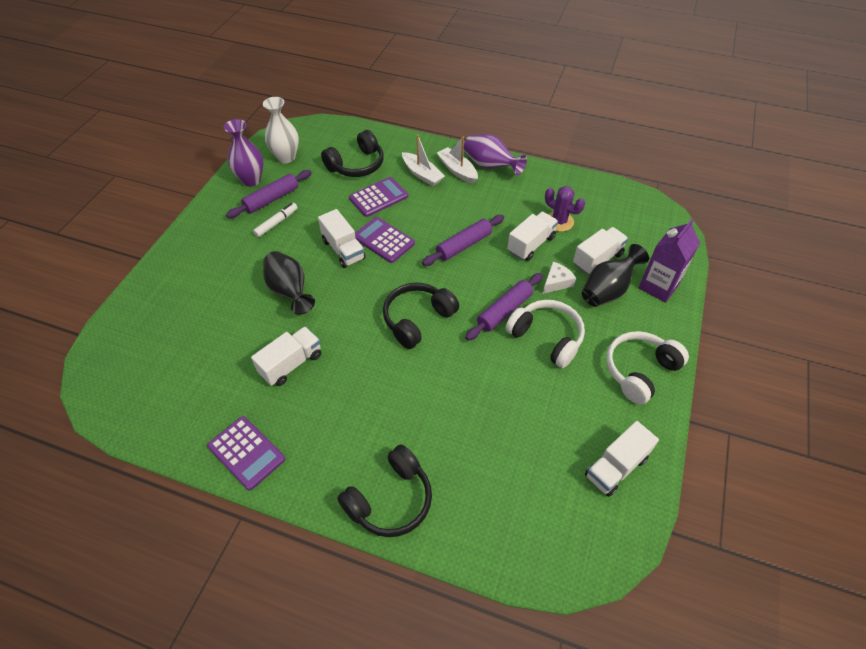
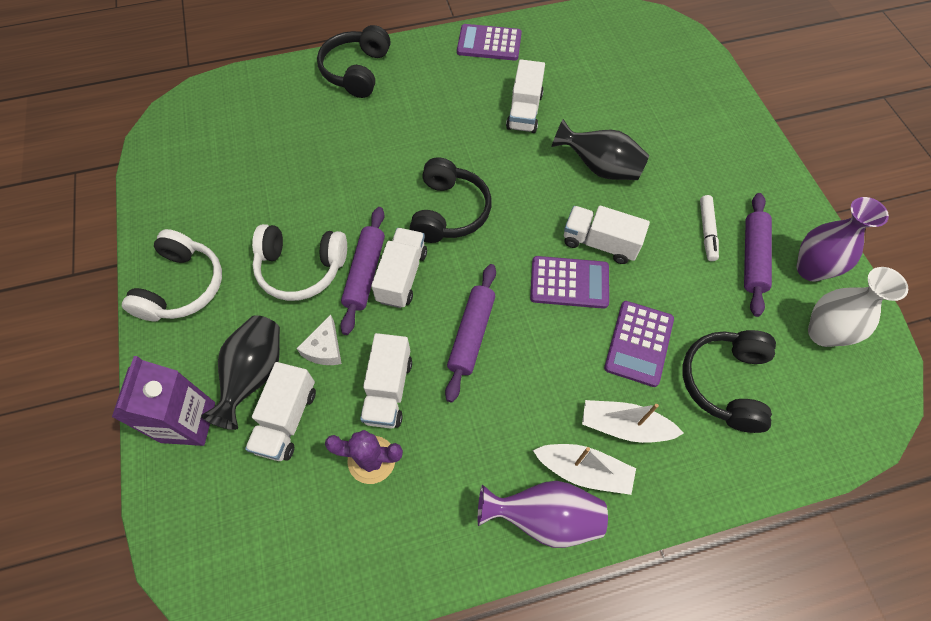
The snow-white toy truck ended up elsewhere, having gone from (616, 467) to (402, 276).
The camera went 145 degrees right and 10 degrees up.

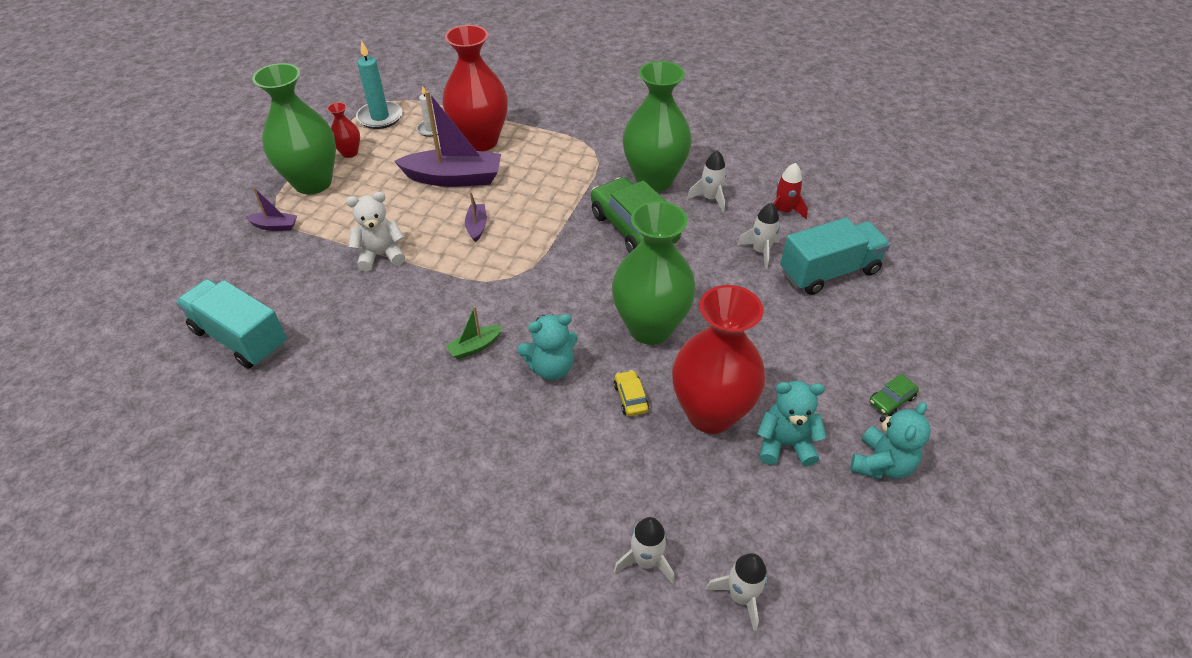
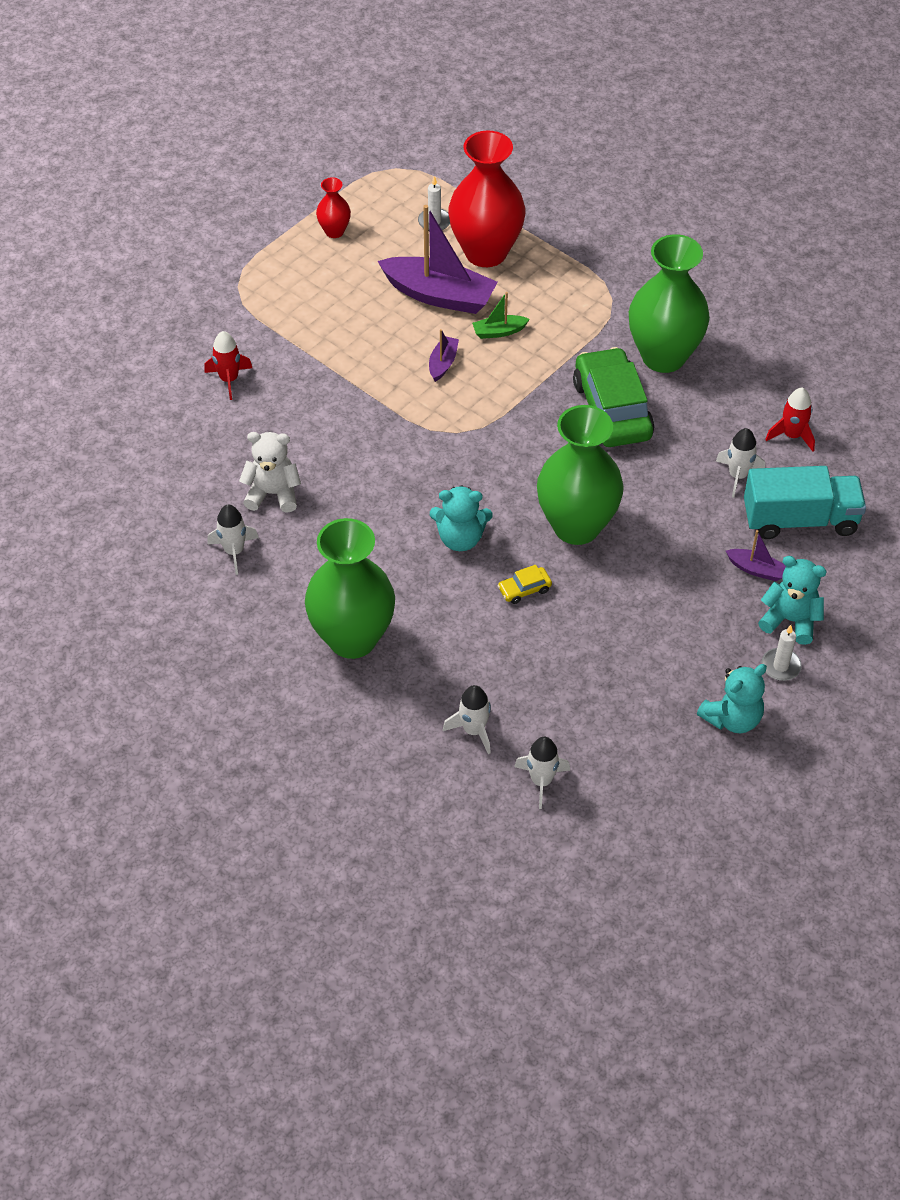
The second view lost the turquoise candle at (380, 117).
The green tall vase ended up elsewhere, having gone from (313, 182) to (352, 638).
The snow-white rocket ended up elsewhere, having gone from (710, 199) to (234, 551).
The royal purple boat ended up elsewhere, having gone from (275, 226) to (756, 569).
The snow-white teddy bear ended up elsewhere, having gone from (381, 255) to (273, 494).
The second view lost the turquoise toy truck at (240, 338).
The second view lost the crimson tall vase at (710, 413).
The green boat ended up elsewhere, having gone from (475, 347) to (499, 331).
The yellow toy car at (630, 398) ended up facing another way, 120 degrees counterclockwise from before.
Where the green toy car stood at (891, 400), the snow-white candle came to stand at (780, 666).
The turquoise teddy bear ended up elsewhere, having gone from (785, 444) to (790, 620).
The second view gained the crimson rocket at (229, 379).
The camera went 20 degrees right and 5 degrees up.

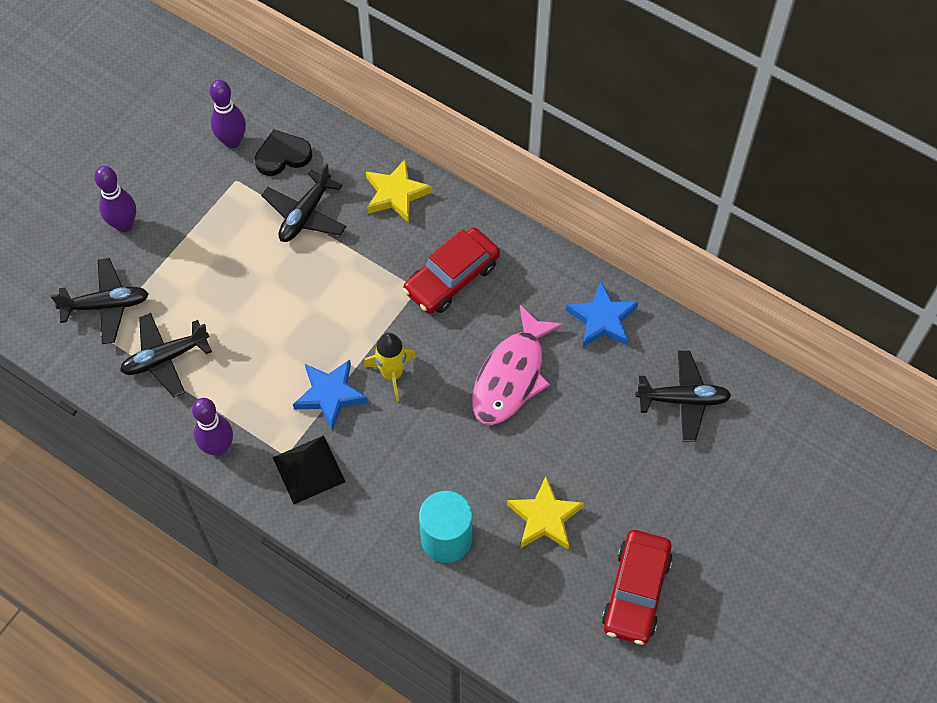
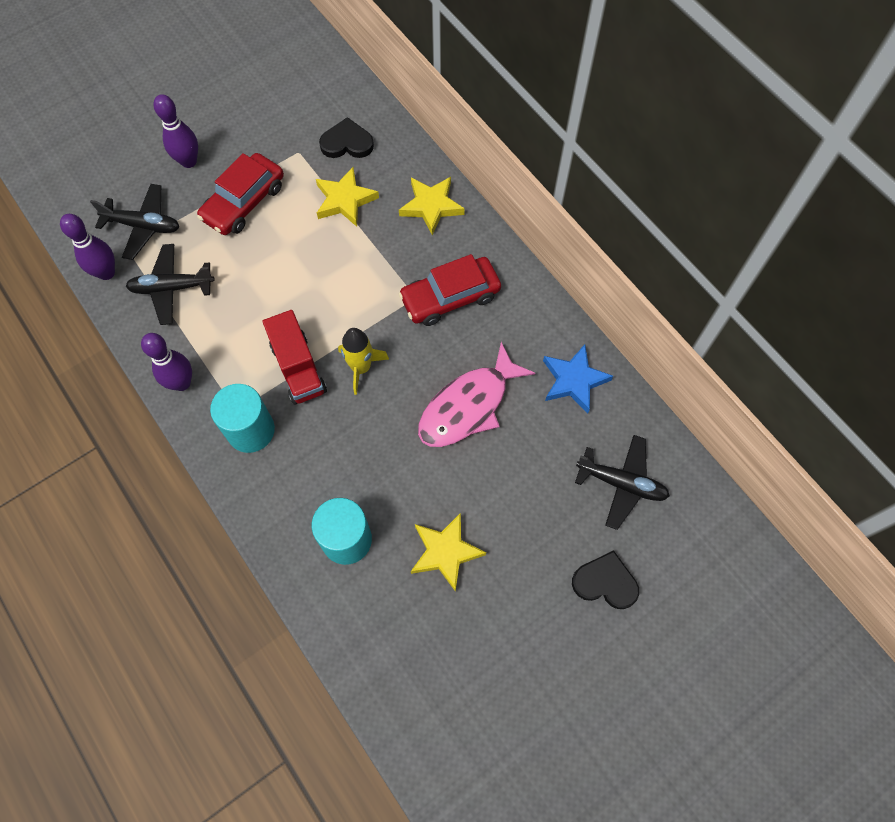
The royal purple bowling pin ended up elsewhere, having gone from (232, 141) to (106, 272).
Where the ebony plane stood at (305, 214), the yellow five-pointed star came to stand at (345, 200).
Where the blue five-pointed star stood at (330, 394), the crimson toy truck came to stand at (298, 368).
Where the ebony pyramid stood at (308, 469), the turquoise solid cylinder came to stand at (250, 430).
The crimson toy car ended up elsewhere, having gone from (636, 591) to (244, 202).
The second view gained the ebony love heart at (605, 582).
The camera went 20 degrees right and 5 degrees up.

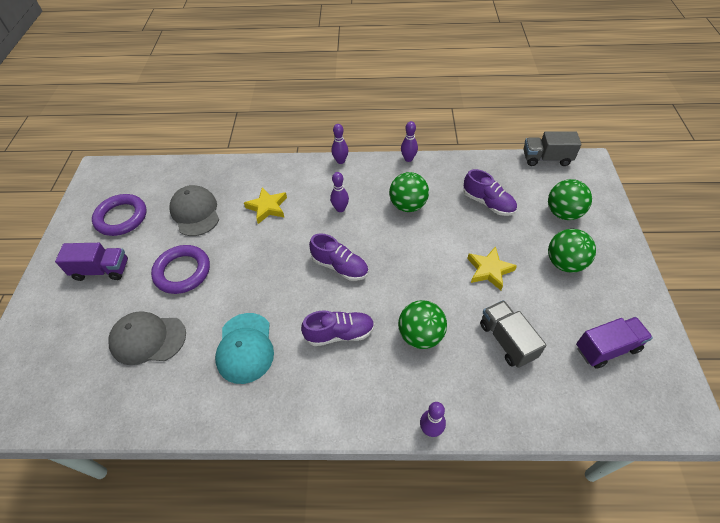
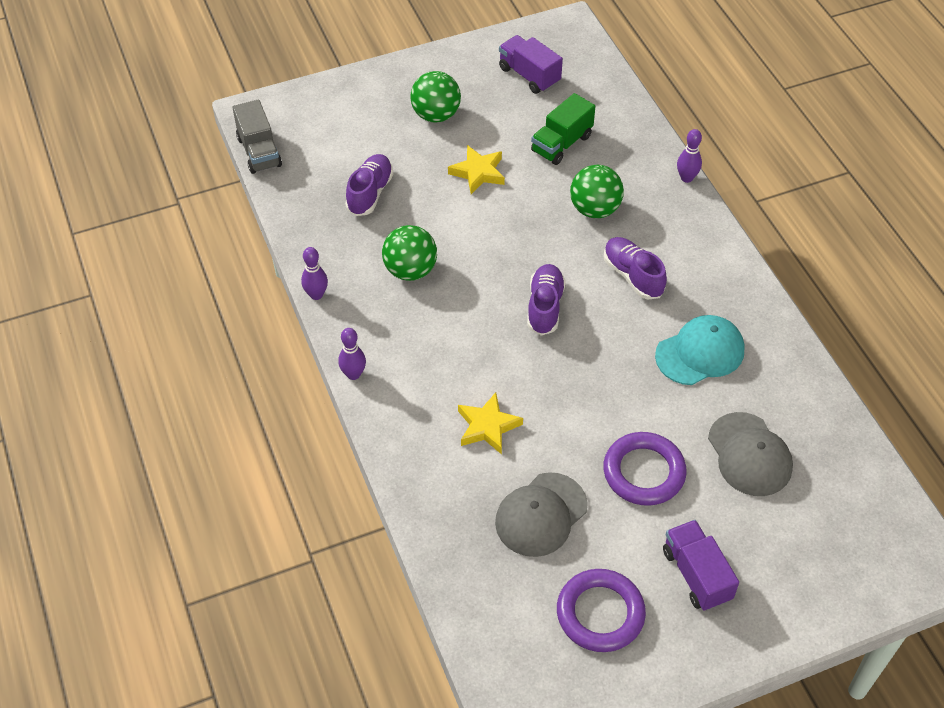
The second view lost the royal purple bowling pin at (340, 209).
The second view lost the green play ball at (563, 213).
What was the ash-grey toy truck at (507, 340) turned into the green toy truck at (561, 144).
The camera went 115 degrees left and 0 degrees up.

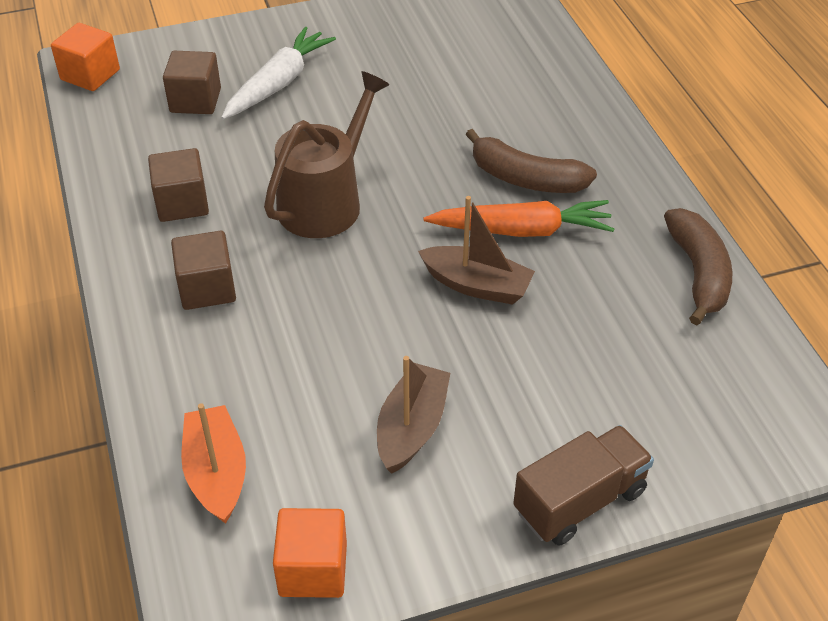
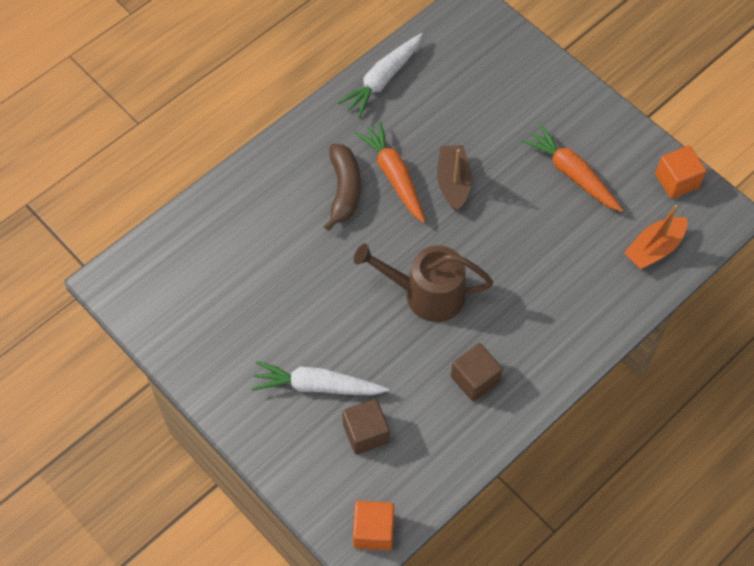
Where the brown banana stood at (698, 273), the snow-white carrot came to stand at (383, 79).
The second view lost the brown cube at (207, 288).
Where the brown boat stood at (412, 428), the bright orange carrot came to stand at (572, 174).
The second view lost the brown toy truck at (579, 501).
The camera went 115 degrees left and 15 degrees up.

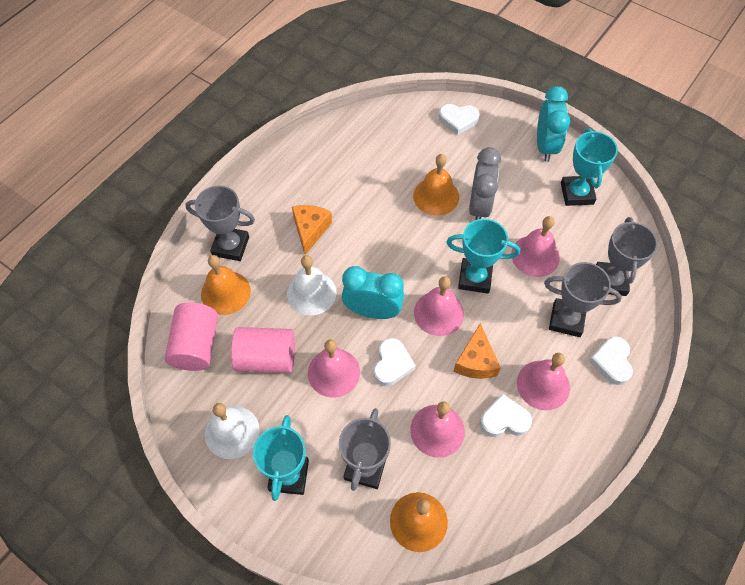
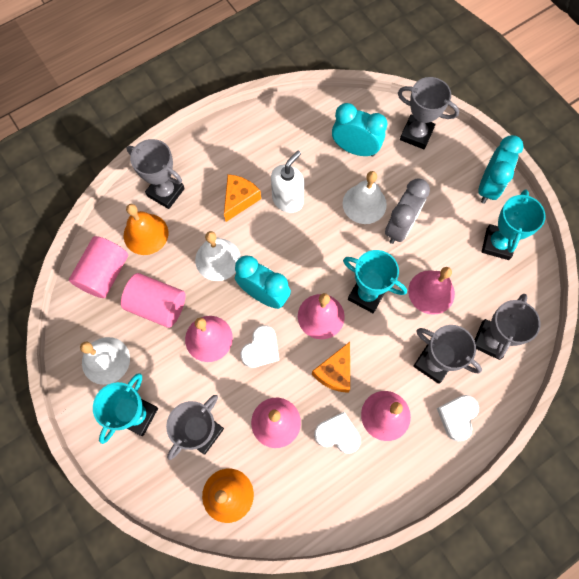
Where the snow-white love heart stood at (458, 120), the ash-grey prize cup came to stand at (416, 134).
What was the bright orange hand bell at (436, 196) turned into the snow-white hand bell at (364, 204).
The second view gained the turquoise alarm clock at (355, 149).
The second view gained the snow-white pump bottle at (288, 200).
The camera went 20 degrees right and 10 degrees up.

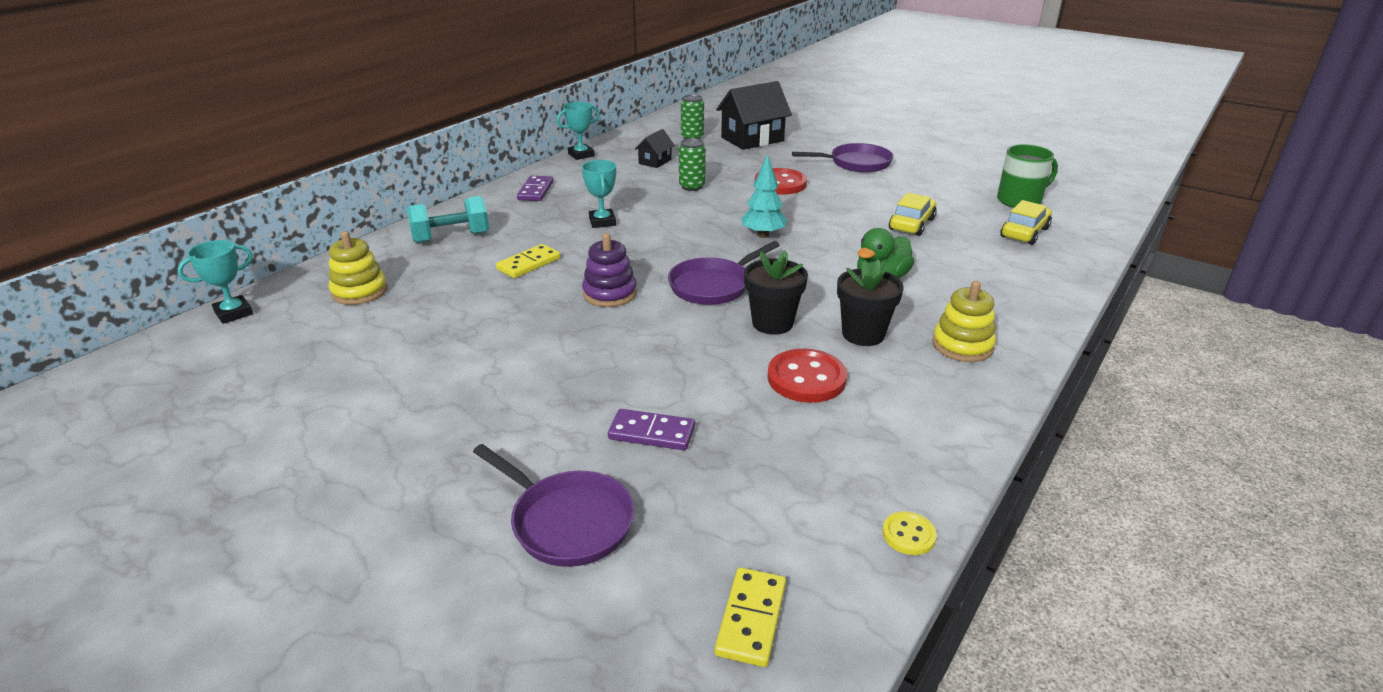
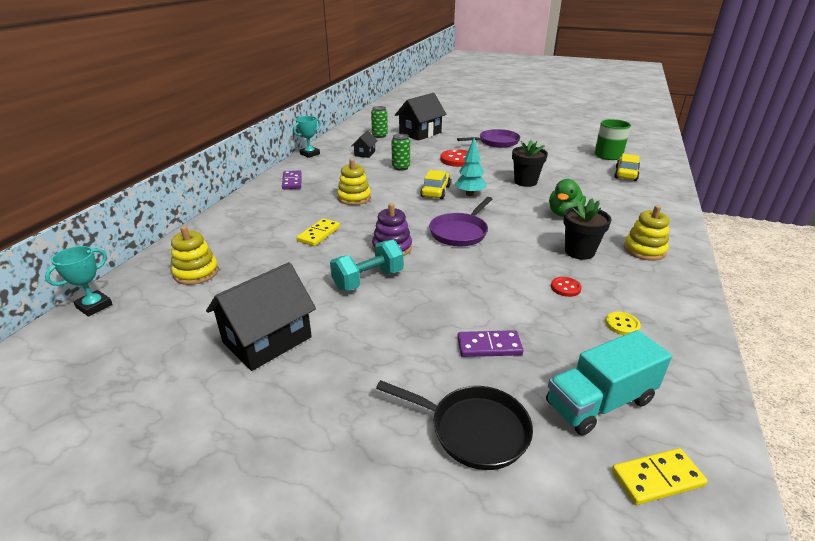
Where the turquoise prize cup stood at (602, 222), the yellow stacking toy came to stand at (354, 198).
The yellow toy car ended up elsewhere, having gone from (911, 224) to (435, 191).
The turquoise dumbbell ended up elsewhere, having gone from (451, 237) to (368, 280).
The ebony plant pot ended up elsewhere, having gone from (772, 323) to (525, 182).
The size of the crimson shirt button at (806, 378) changed by a factor of 0.53.
What was the royal purple frying pan at (567, 521) turned into the ebony frying pan at (473, 430).
The yellow shirt button ended up elsewhere, having gone from (908, 535) to (622, 324).
The yellow domino piece at (751, 619) ended up facing another way, 75 degrees clockwise from before.
The second view gained the ebony house at (267, 340).
The second view gained the turquoise toy truck at (599, 402).
The camera went 15 degrees left and 0 degrees up.

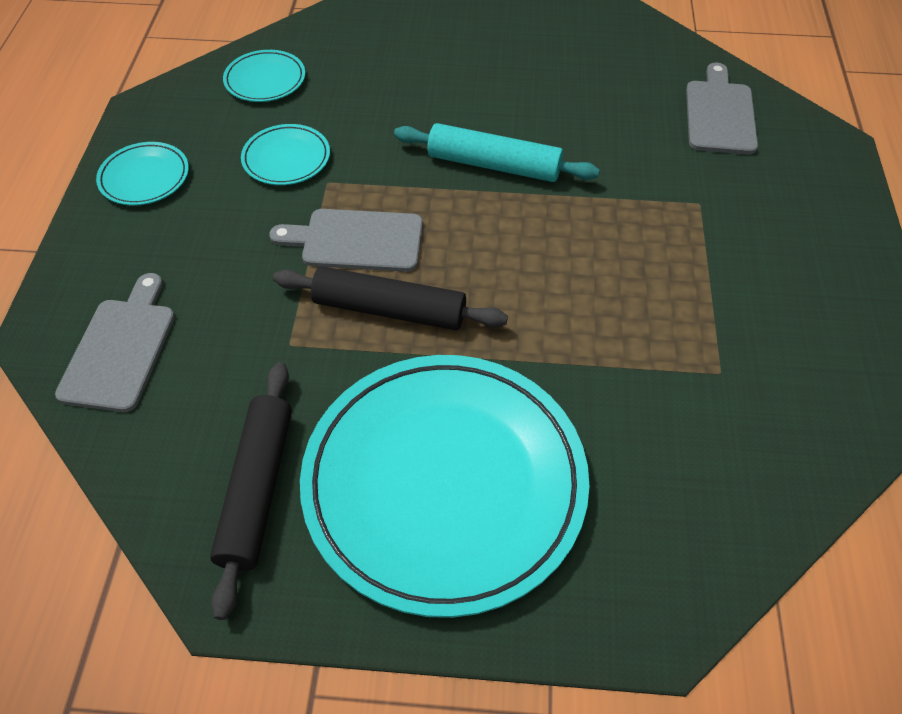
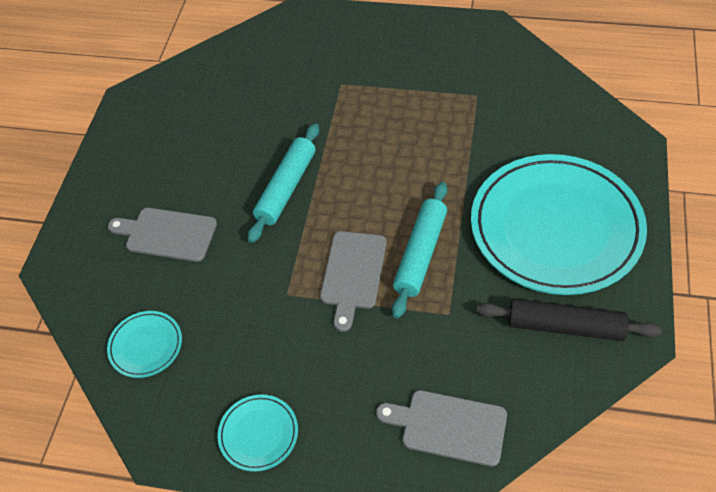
The ash-grey chopping board ended up elsewhere, having gone from (719, 114) to (167, 234).
The second view lost the turquoise plate at (286, 158).
What was the ebony dough roller at (389, 310) turned into the turquoise dough roller at (421, 254).
The camera went 80 degrees left and 0 degrees up.

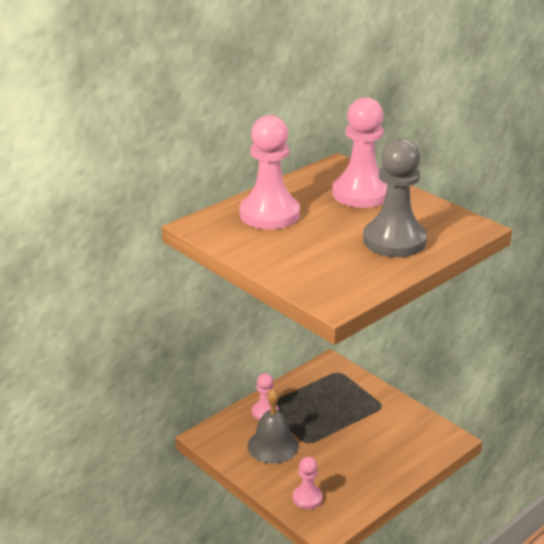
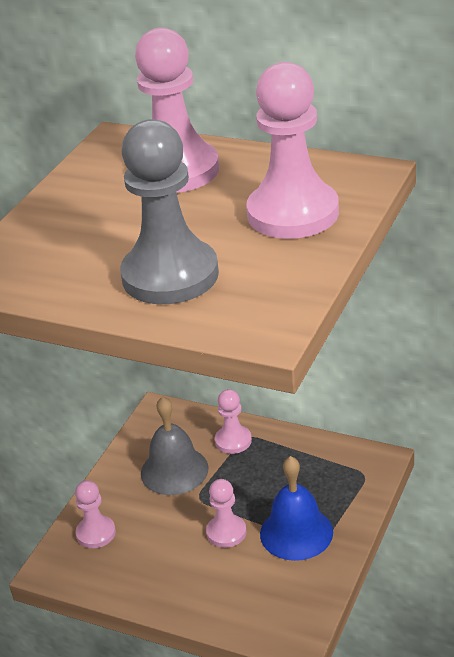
The second view gained the blue hand bell at (296, 532).
The second view gained the pink pawn at (226, 532).
The camera went 70 degrees right and 5 degrees up.

